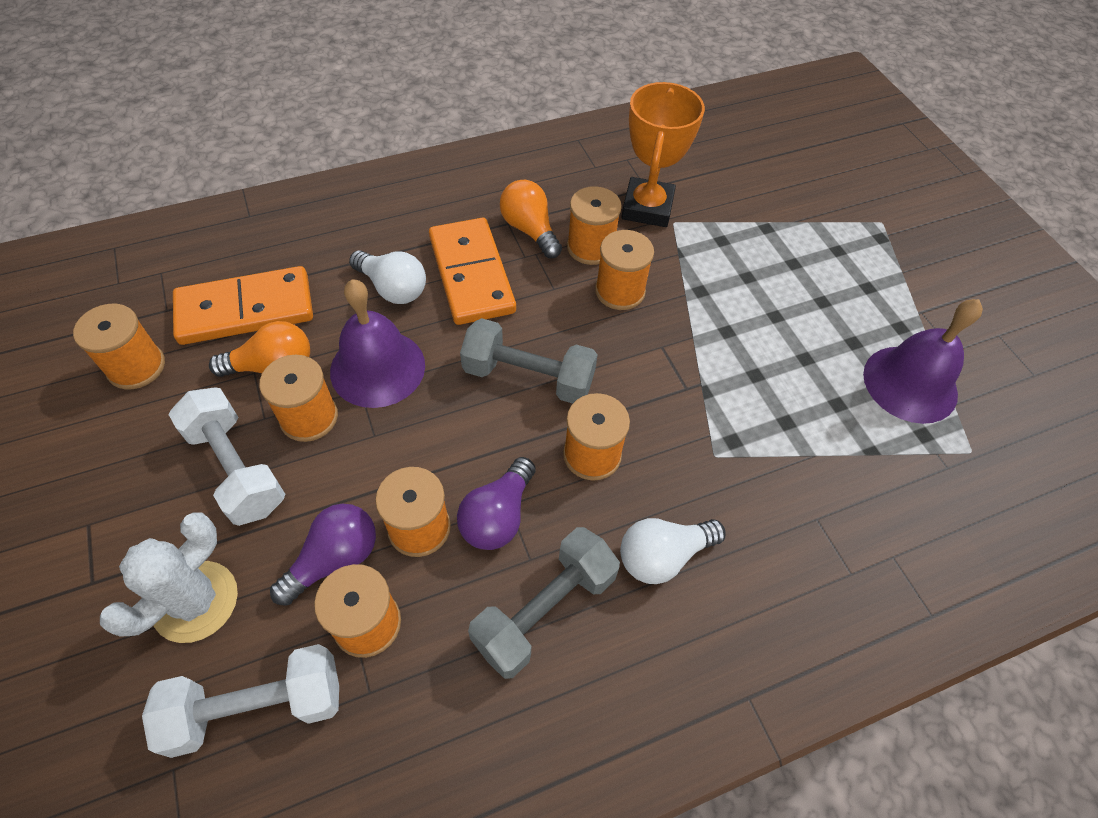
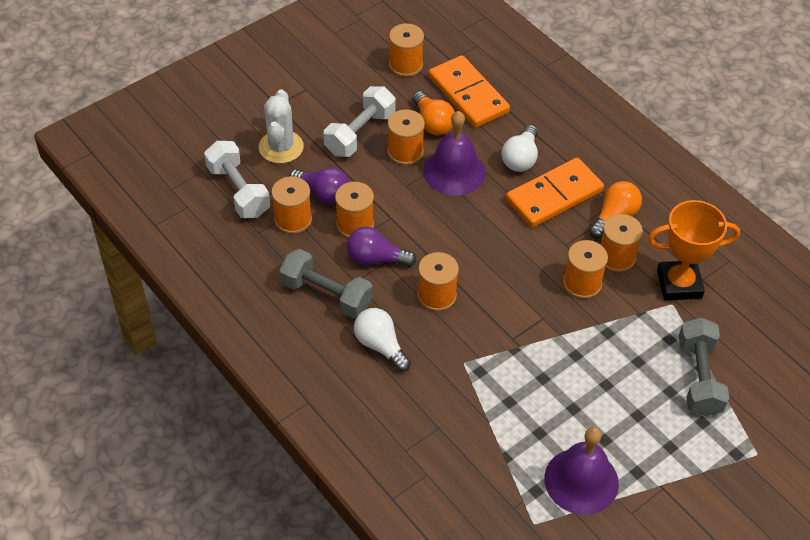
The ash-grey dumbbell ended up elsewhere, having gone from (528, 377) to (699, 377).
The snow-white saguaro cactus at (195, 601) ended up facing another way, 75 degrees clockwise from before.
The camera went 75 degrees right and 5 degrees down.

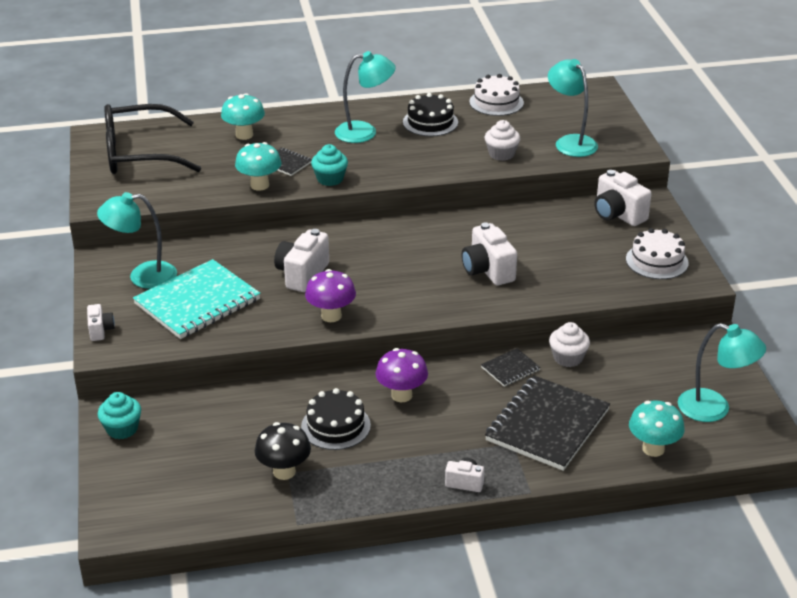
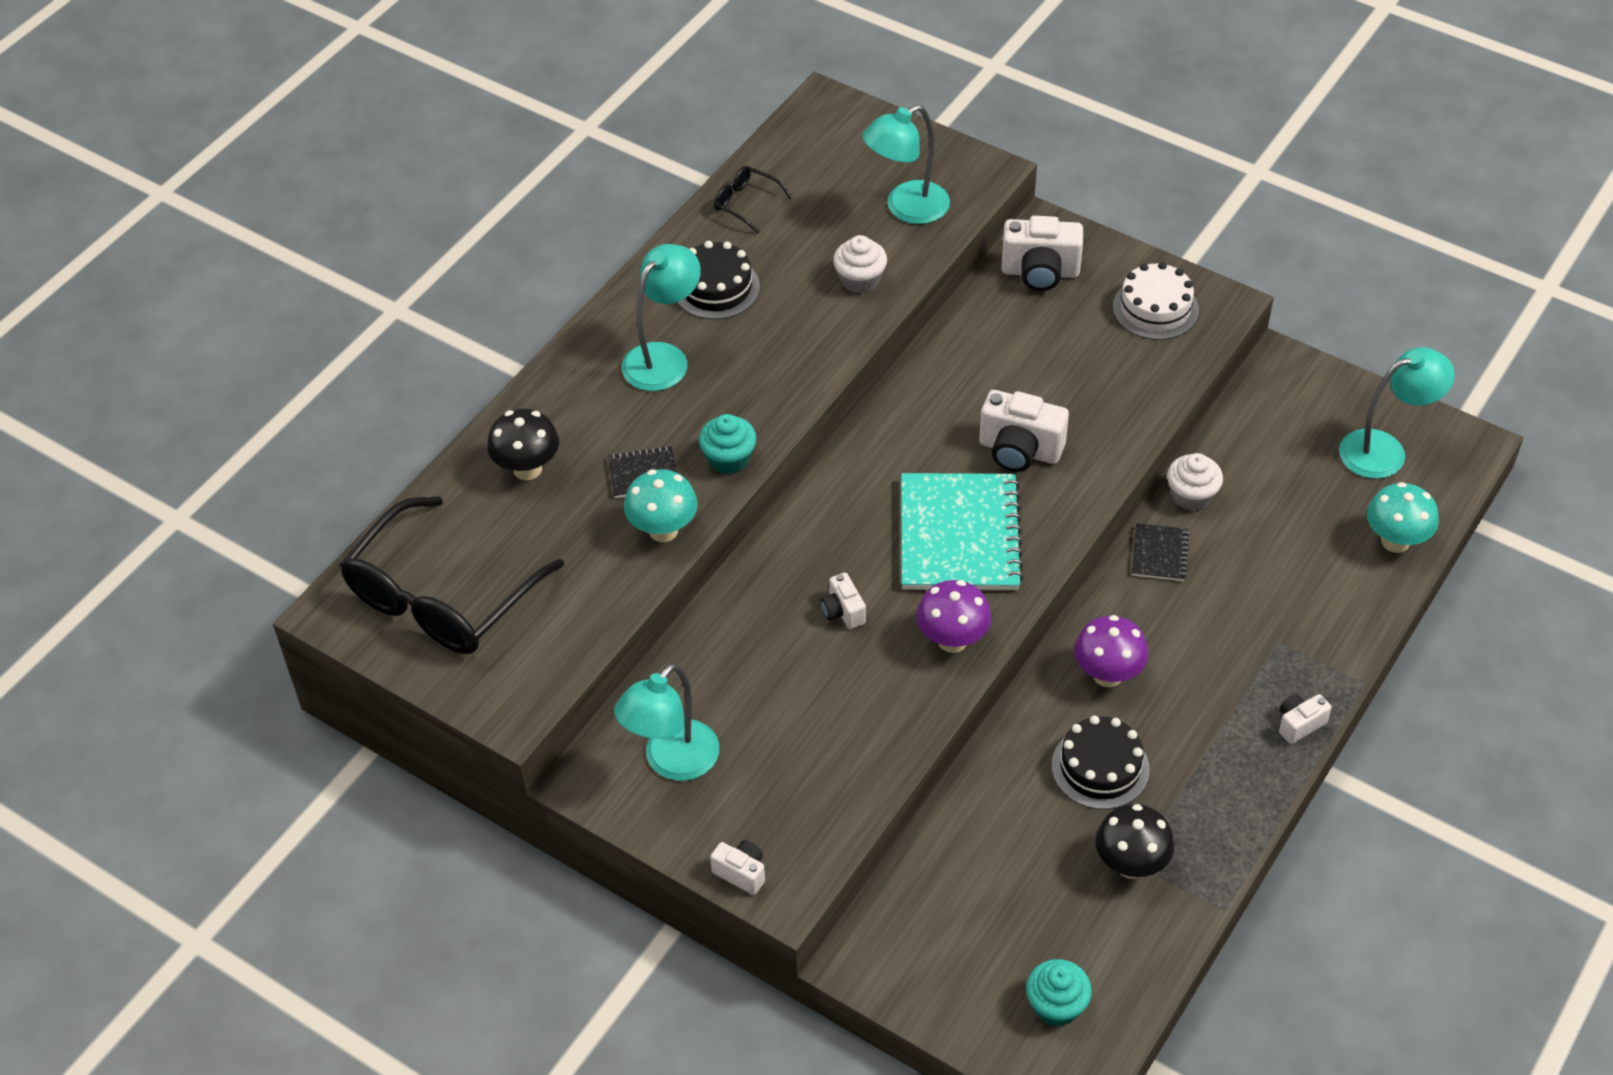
The turquoise lamp at (570, 142) ended up facing another way, 45 degrees counterclockwise from before.
Where the snow-white layer cake stood at (496, 102), the ebony spectacles came to stand at (746, 203).
What was the turquoise mushroom at (244, 135) turned into the ebony mushroom at (527, 469).
The size of the snow-white photo camera at (302, 274) changed by a factor of 0.55.
The turquoise notepad ended up elsewhere, having gone from (197, 302) to (960, 535).
The second view lost the ebony notepad at (547, 425).
The turquoise muffin ended up elsewhere, having gone from (122, 429) to (1056, 1005).
The camera went 45 degrees left and 15 degrees up.

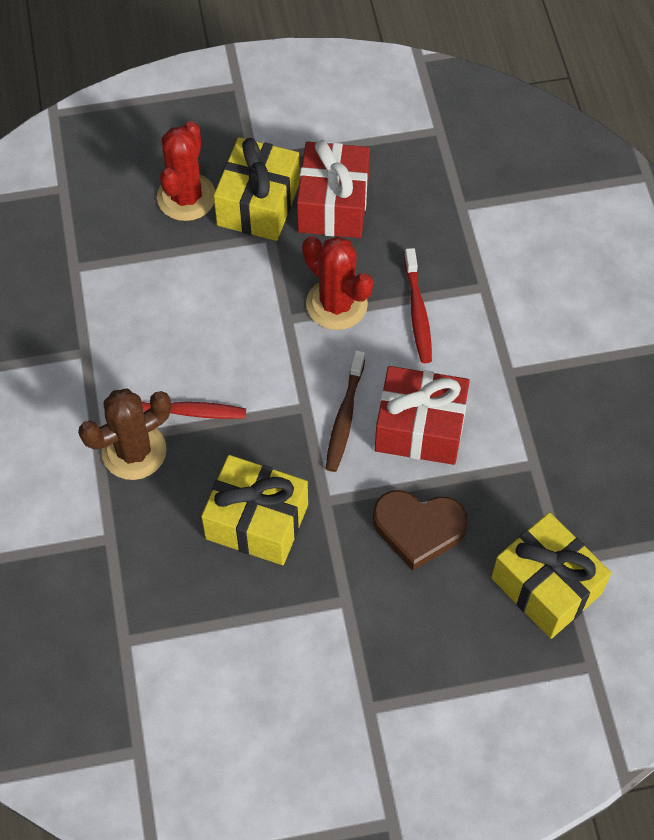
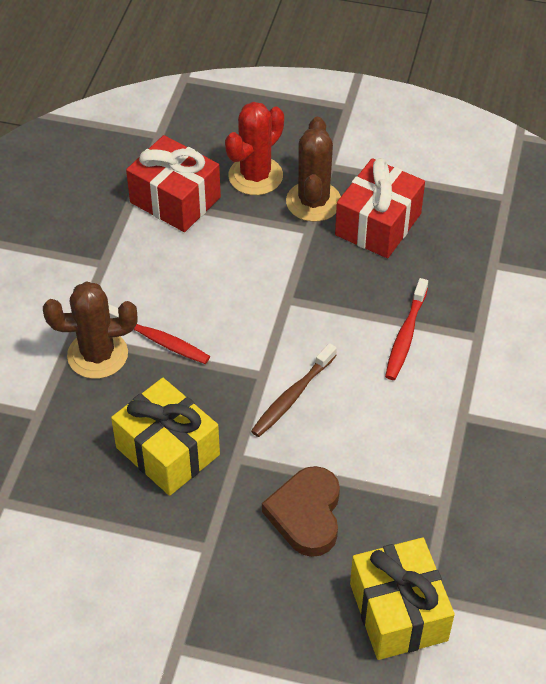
Where the yellow gift stood at (258, 204), the brown saguaro cactus came to stand at (313, 202).
The second view lost the crimson saguaro cactus at (336, 304).
The crimson gift ended up elsewhere, having gone from (420, 428) to (175, 200).
The brown love heart at (418, 529) ended up facing another way, 60 degrees clockwise from before.
The camera went 25 degrees right and 10 degrees down.

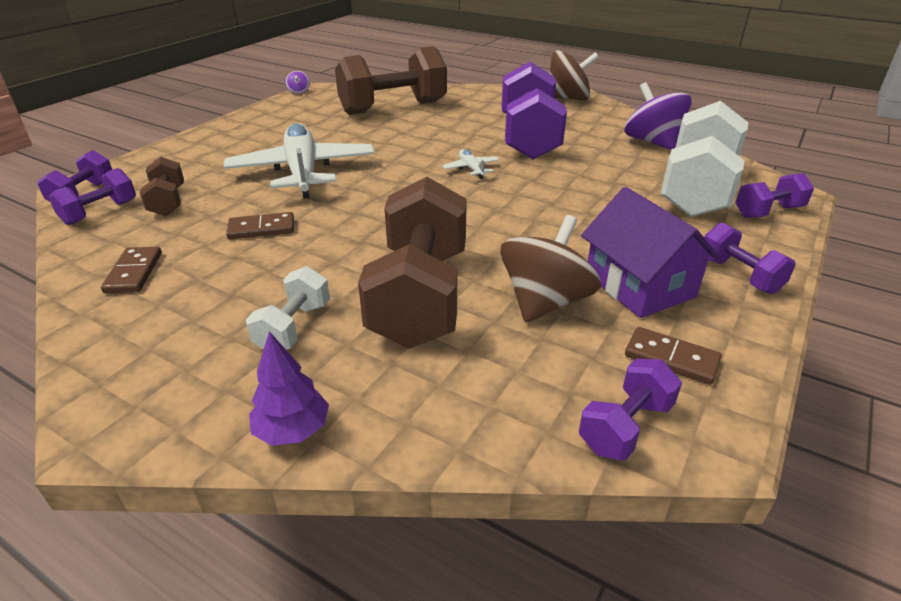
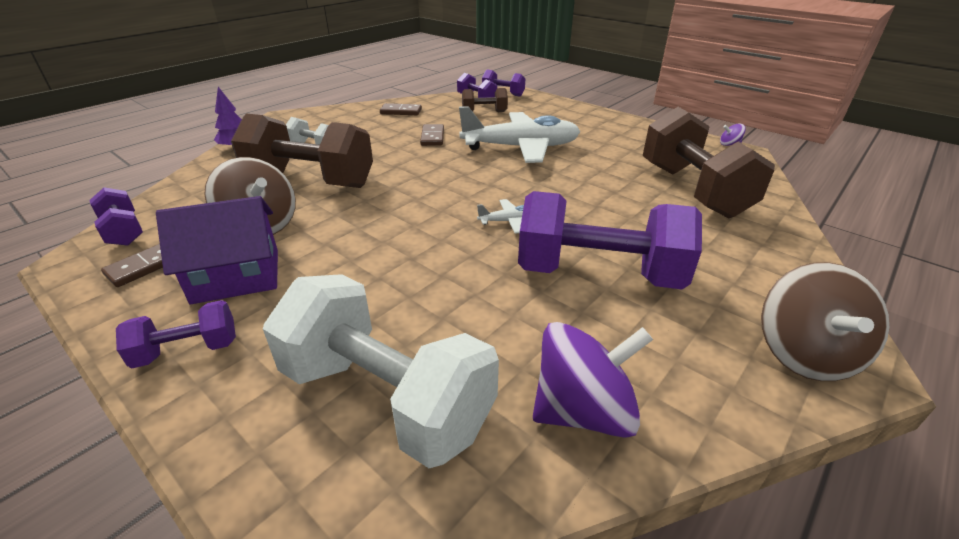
The second view lost the royal purple dumbbell at (768, 212).
The camera went 100 degrees right and 0 degrees up.

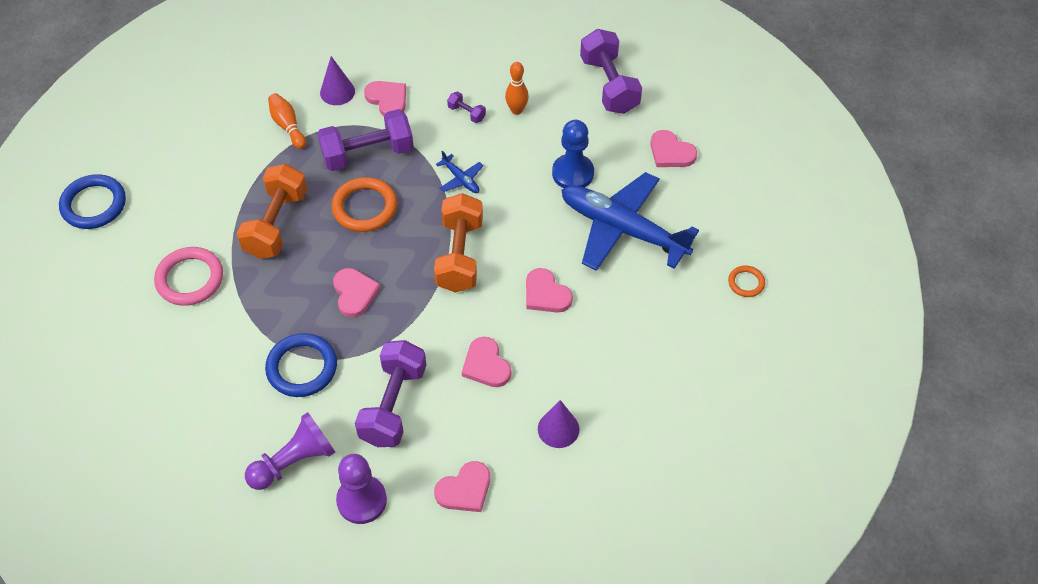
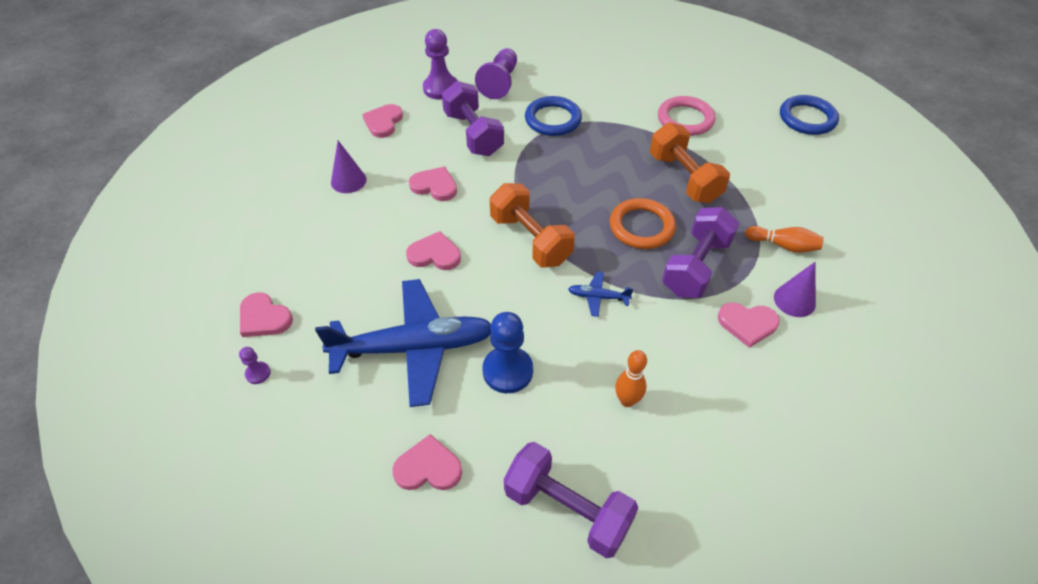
The second view lost the royal purple dumbbell at (466, 113).
Where the bright orange ring stood at (746, 283), the royal purple pawn came to stand at (258, 373).
The pink love heart ended up elsewhere, having gone from (354, 293) to (264, 318).
The camera went 140 degrees right and 5 degrees down.

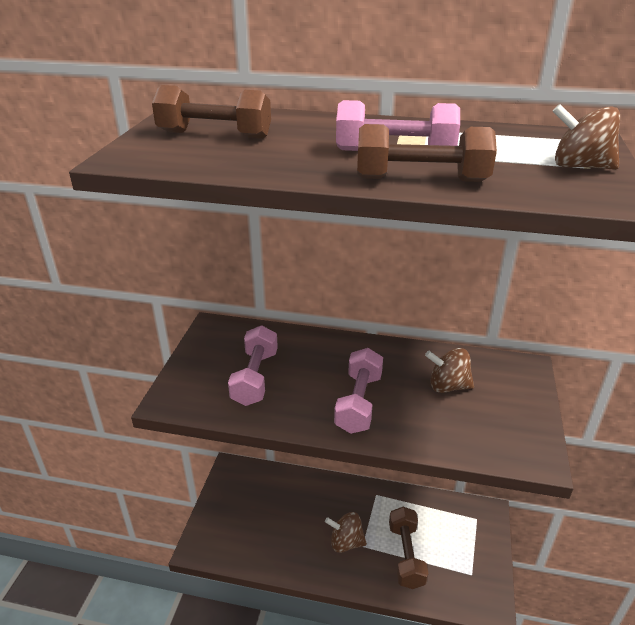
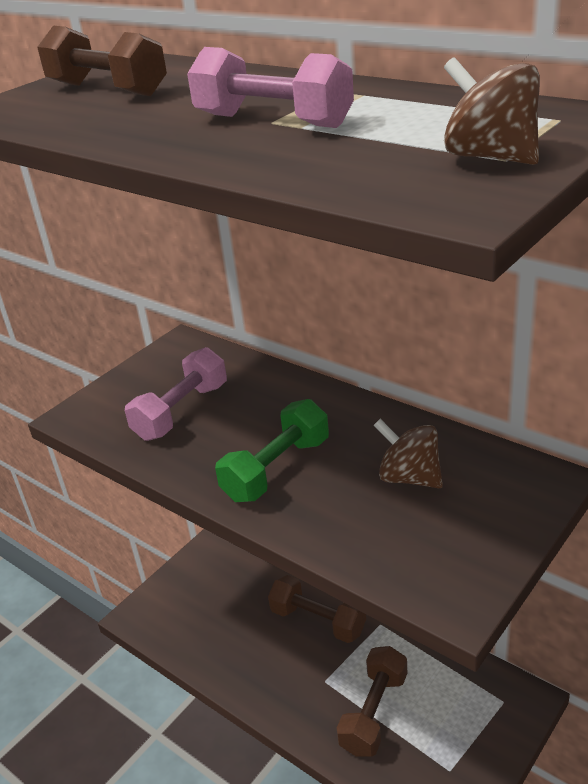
The brown dumbbell ended up elsewhere, having gone from (421, 180) to (318, 621).
What was the pink dumbbell at (359, 403) turned into the green dumbbell at (277, 469).
The second view lost the brown spinning top at (346, 542).
The camera went 30 degrees right and 0 degrees up.

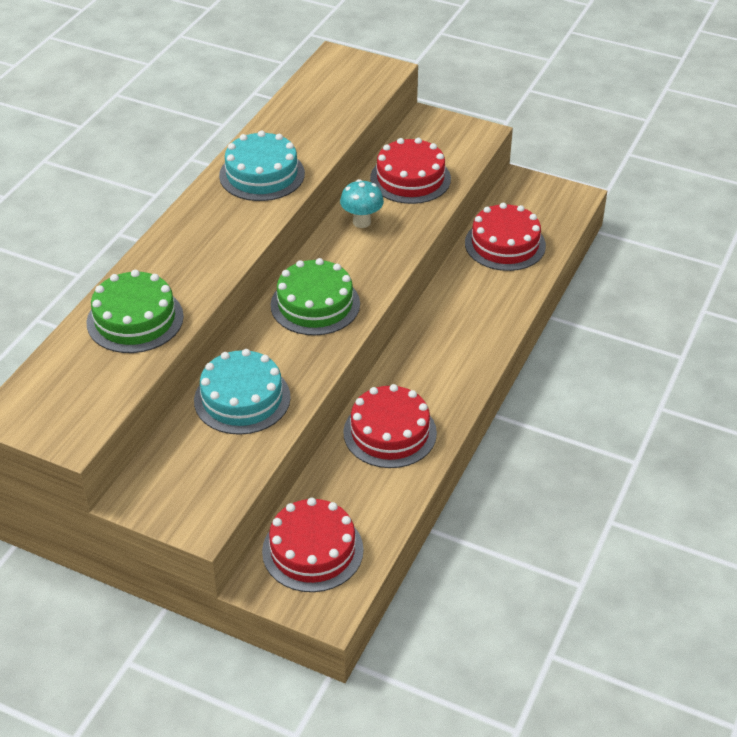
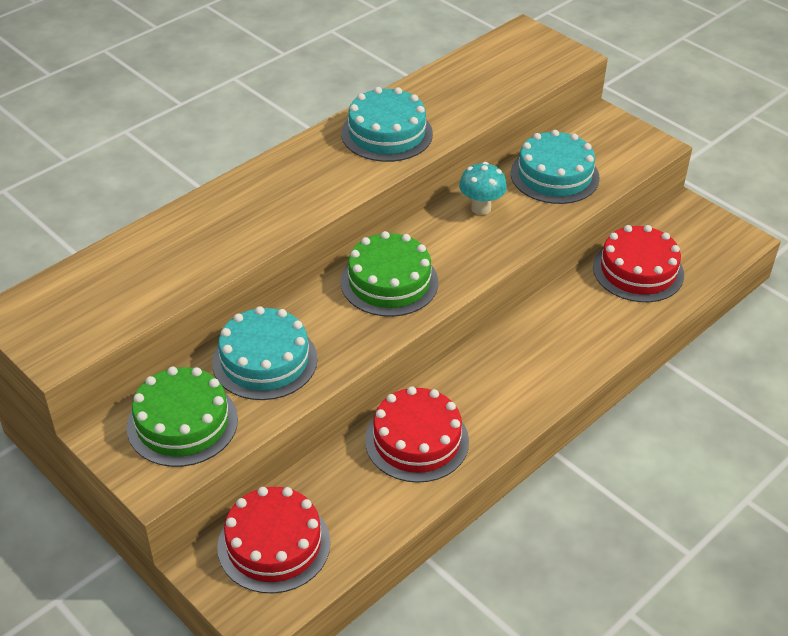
What was the crimson layer cake at (410, 178) turned into the turquoise layer cake at (554, 175).
The green layer cake ended up elsewhere, having gone from (135, 319) to (182, 423).
The camera went 20 degrees right and 0 degrees up.

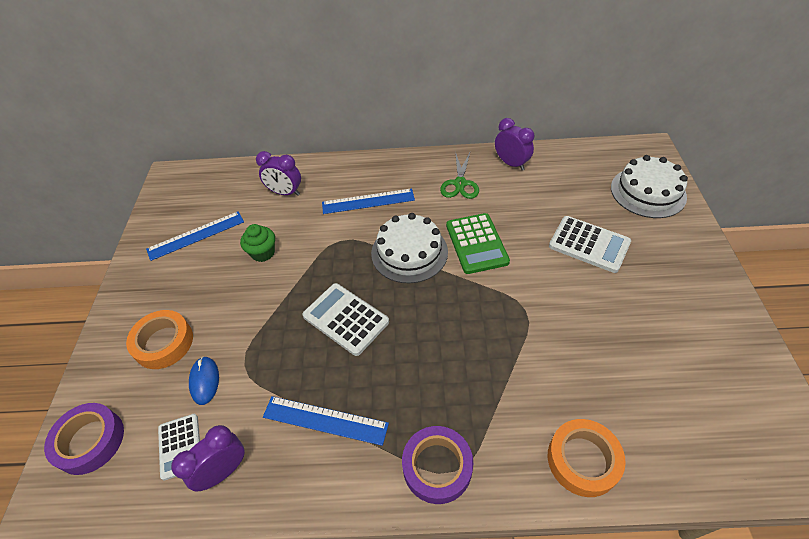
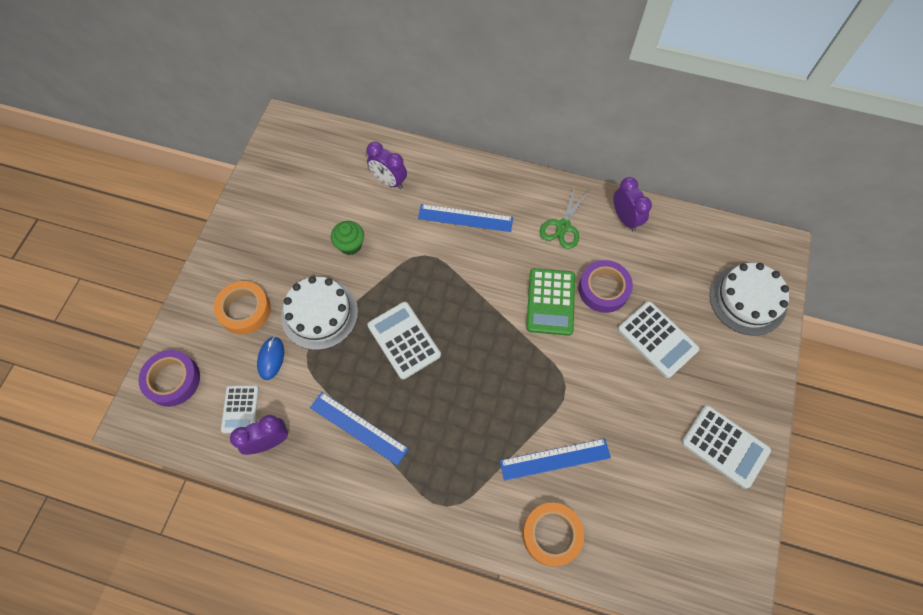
The blue ruler ended up elsewhere, having gone from (196, 235) to (555, 459).
The snow-white layer cake ended up elsewhere, having gone from (409, 252) to (319, 313).
The royal purple tape ended up elsewhere, having gone from (437, 467) to (603, 289).
The second view gained the snow-white pocket calculator at (725, 446).
The camera went 15 degrees right and 15 degrees up.

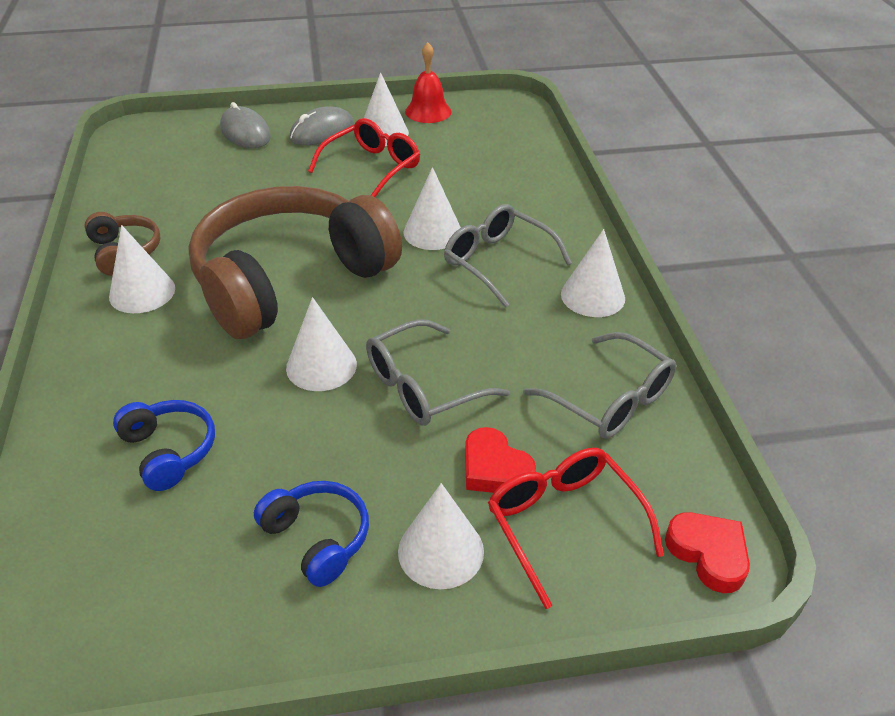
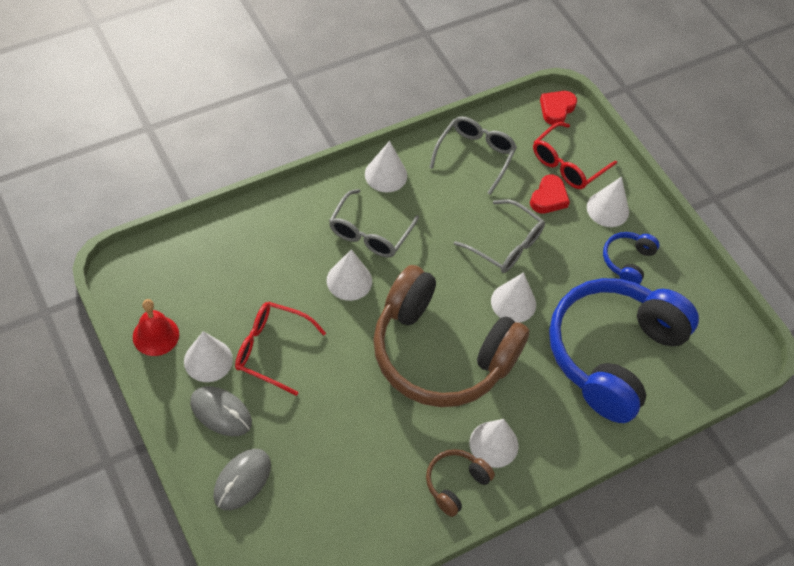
The size of the blue headset at (169, 451) changed by a factor of 2.40.
The camera went 115 degrees left and 15 degrees up.

